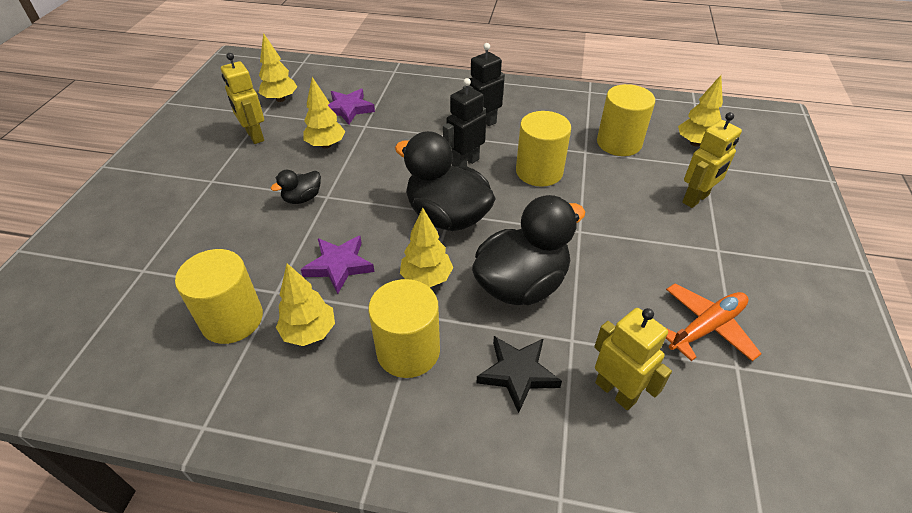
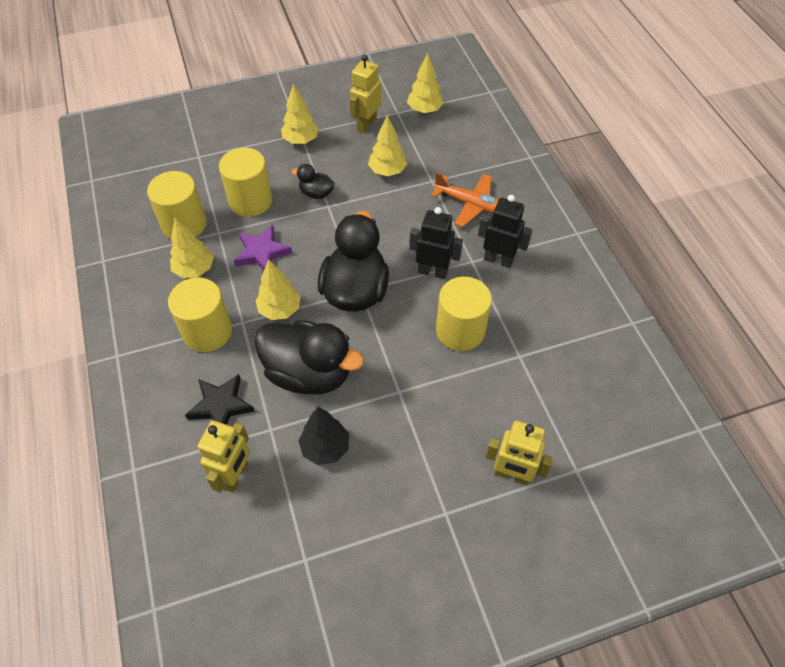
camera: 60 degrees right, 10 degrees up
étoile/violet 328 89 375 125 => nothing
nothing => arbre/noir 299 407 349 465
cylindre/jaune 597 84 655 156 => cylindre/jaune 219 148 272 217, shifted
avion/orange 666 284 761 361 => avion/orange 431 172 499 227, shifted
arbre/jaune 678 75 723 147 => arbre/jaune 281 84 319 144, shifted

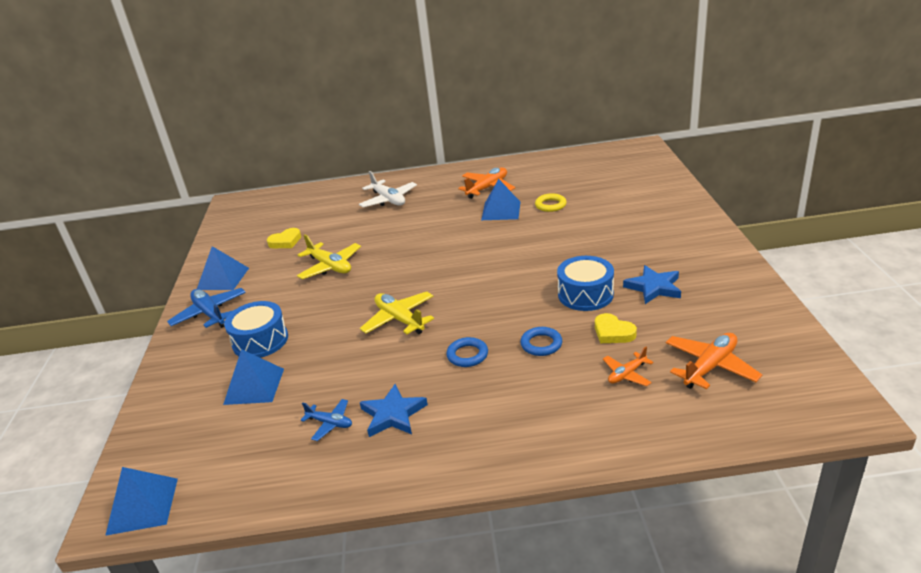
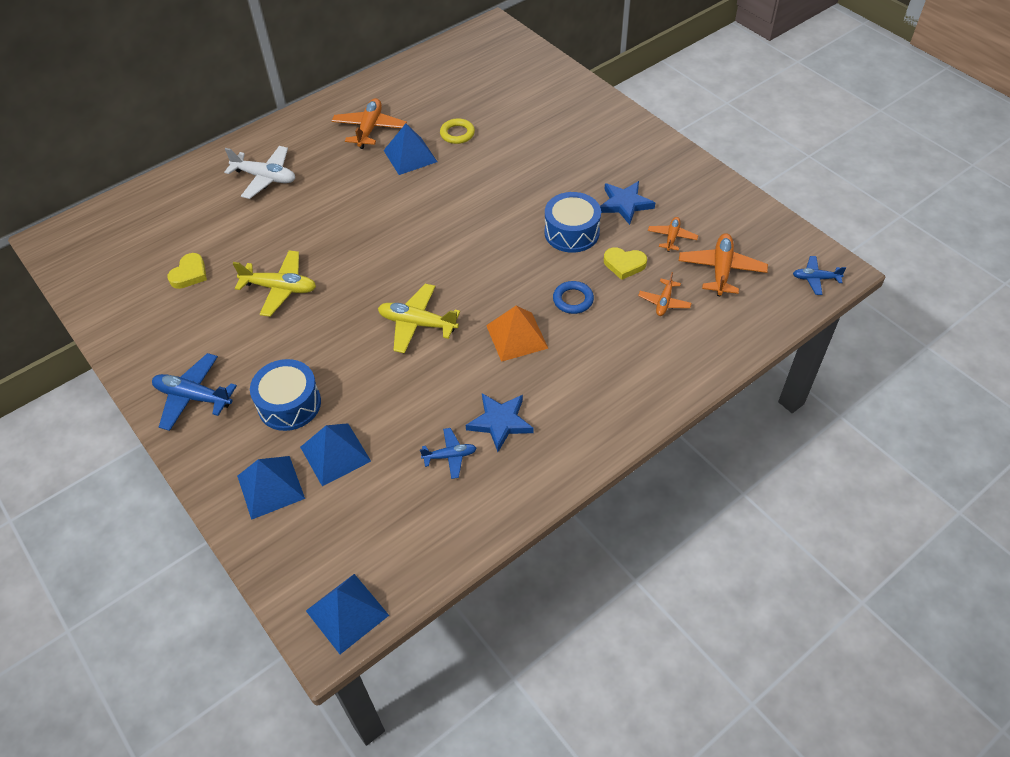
camera: 35 degrees left, 20 degrees up
nothing => avion/orange 648 217 698 252
nothing => avion/bleu 793 256 846 295
pyramide/bleu 197 246 249 290 => pyramide/bleu 237 456 305 520, shifted
anneau/bleu 446 337 488 367 => pyramide/orange 486 306 549 362

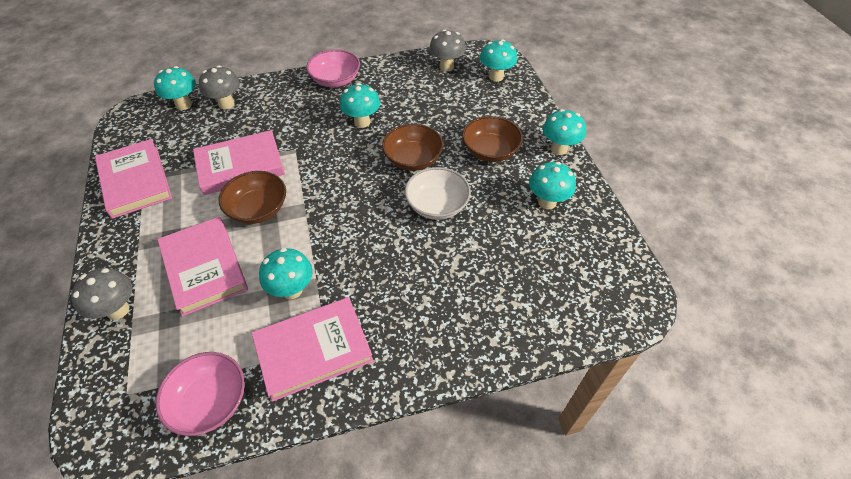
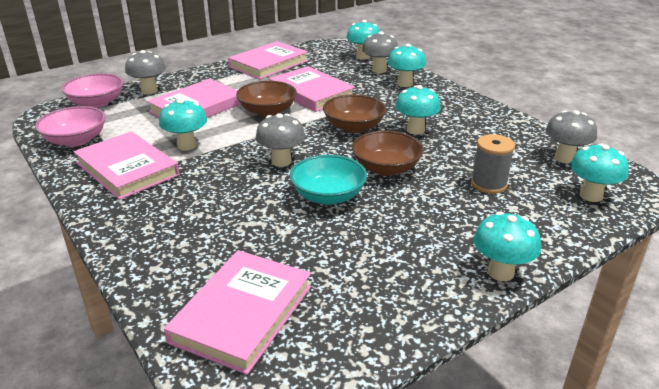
camera: 70 degrees right, 20 degrees down
nothing => livre/rose 164 250 311 375
nothing => champignon/gris 256 113 305 167
nothing => bobine/gris 471 134 515 194
bol/rose 306 49 360 87 => bol/rose 62 73 124 108, shifted
bol/marron 462 116 523 162 => bol/marron 323 95 387 133, shifted
champignon/turquoise 529 162 576 209 => champignon/turquoise 387 44 426 87, shifted
bol/blanc 405 167 471 220 => bol/turquoise 290 155 367 205

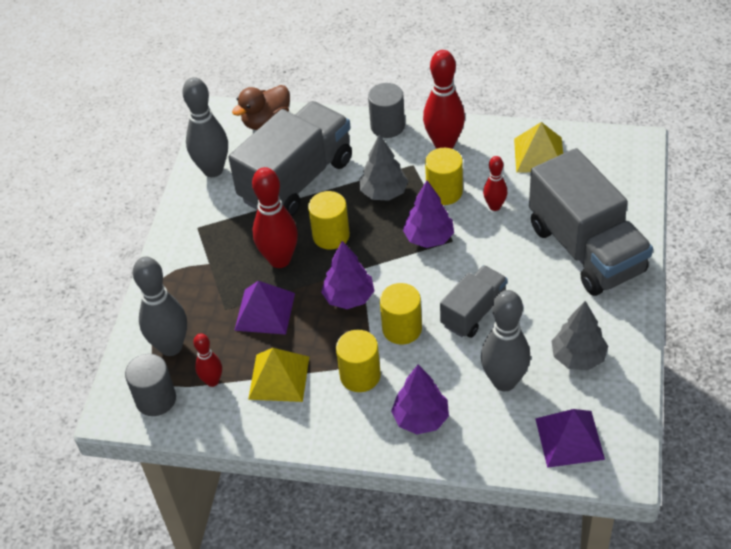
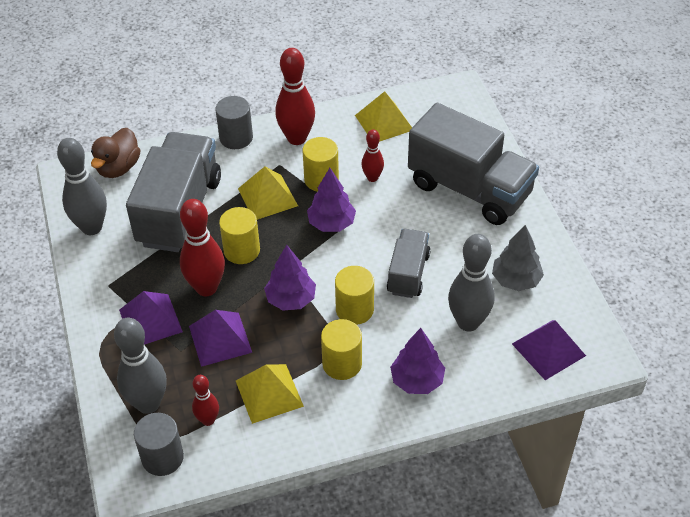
camera: 30 degrees left, 0 degrees up
nothing => pyramide/violet 119 291 183 345
arbre/gris 359 134 408 201 => pyramide/jaune 238 167 298 220

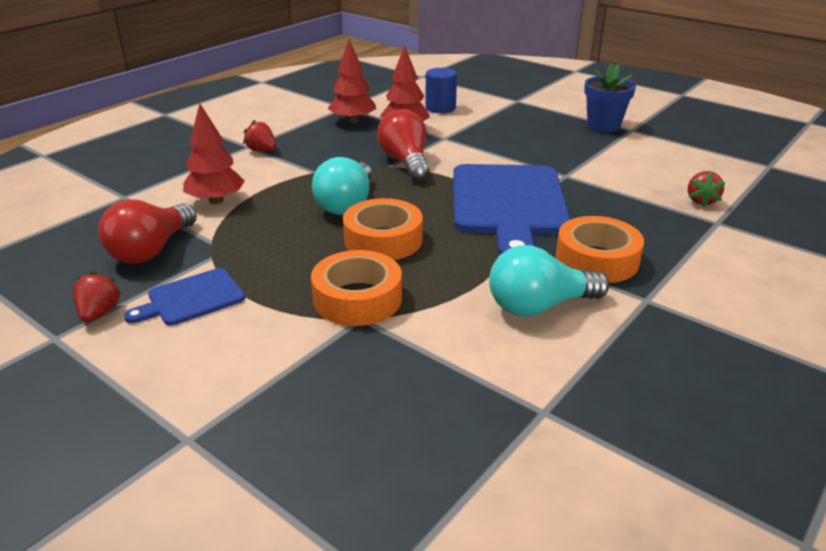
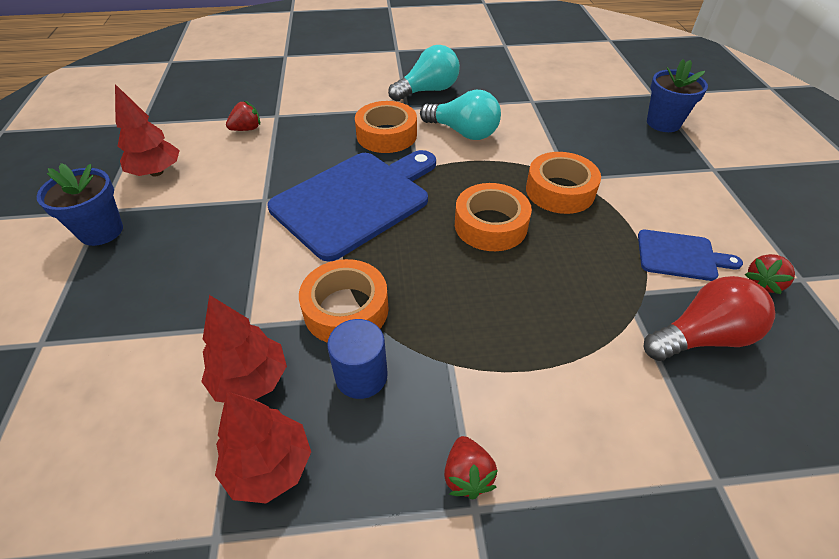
camera: 135 degrees left, 15 degrees up
nothing => pot de fleurs/bleu 647 59 708 132
arbre/rouge 183 103 245 204 => arbre/rouge 115 84 180 176, shifted
ampoule/turquoise 312 157 372 215 => ampoule/turquoise 388 45 460 102, shifted
cylindre/bleu 425 68 457 113 => cylindre/bleu 327 319 388 399, shifted
ampoule/rouge 377 109 430 181 => ruban adhésif/orange 299 259 389 343

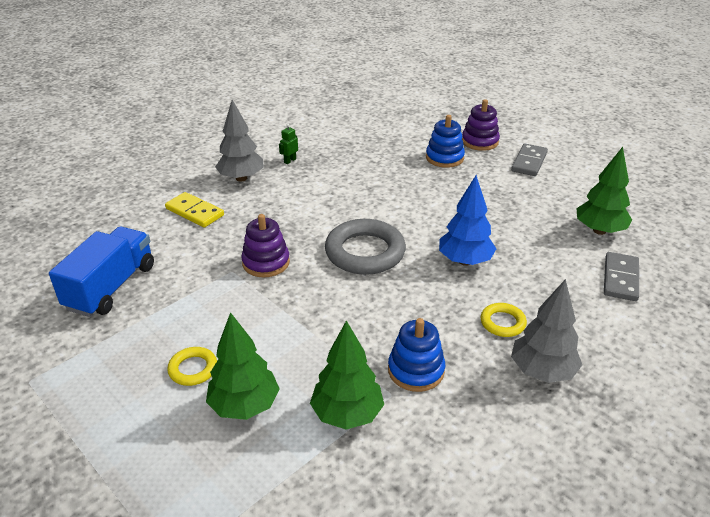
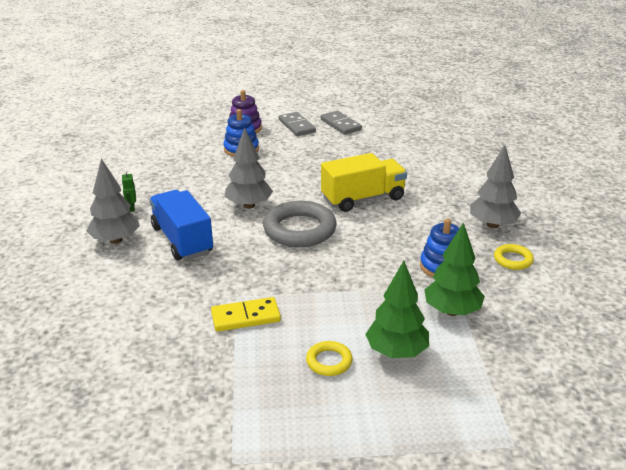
camera: 50 degrees left, 5 degrees down
jouet à empiler/violet 241 214 290 278 => nothing
arbre/vert 576 147 632 235 => nothing
nothing => arbre/gris 225 127 273 209
camion/bleu 49 227 154 317 => camion/bleu 150 190 213 260, shifted
domino/jaune 165 192 224 228 => domino/jaune 211 297 281 332, shifted
anneau/jaune 480 303 527 337 => anneau/jaune 494 244 534 270, shifted
domino/gris 604 252 639 301 => domino/gris 321 110 362 135, shifted
arbre/bleu 439 175 496 266 => camion/jaune 321 153 407 212

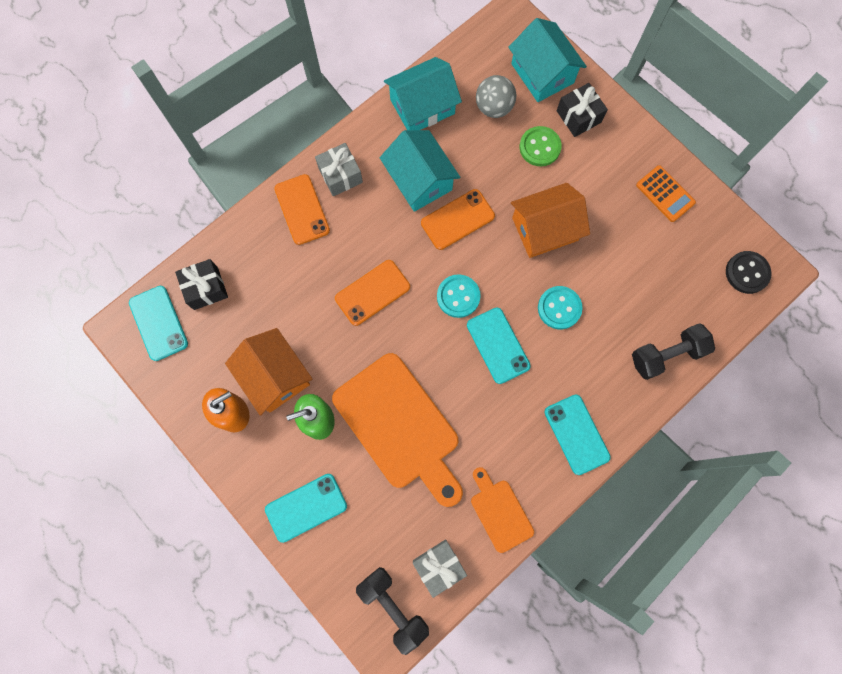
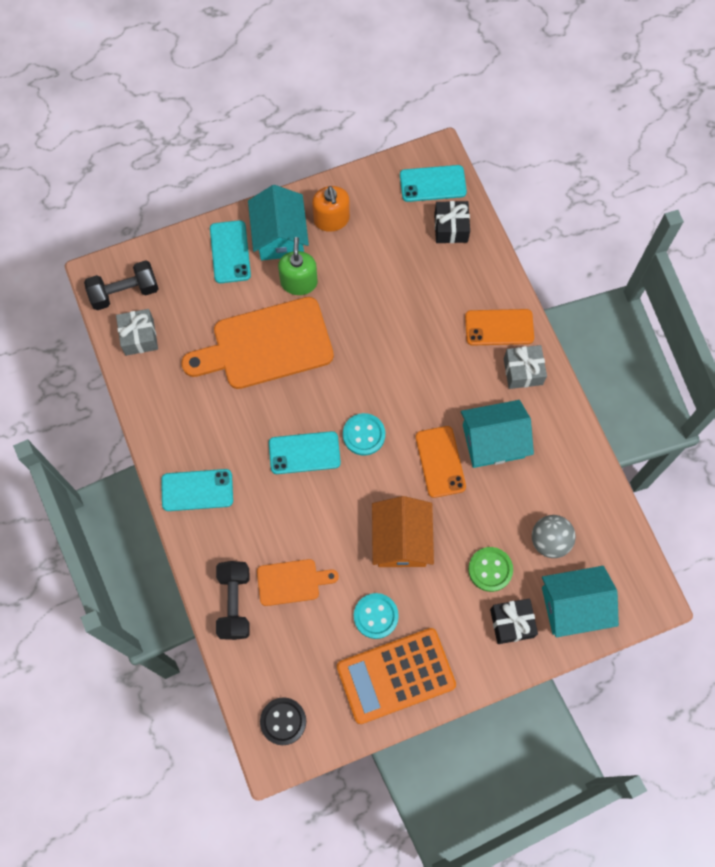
camera: 110 degrees right, 5 degrees down
maison/orange 225 328 312 416 => nothing
téléphone/orange 335 260 410 326 => nothing
maison/turquoise 384 57 462 130 => maison/turquoise 248 185 309 261, shifted
planche à découper/orange 471 467 534 553 => planche à découper/orange 257 559 339 606, shifted
bouton/turquoise 538 286 582 329 => bouton/turquoise 354 593 399 639, shifted
calculatrice/orange 636 165 696 222 => calculatrice/orange 337 628 456 724, x1.83

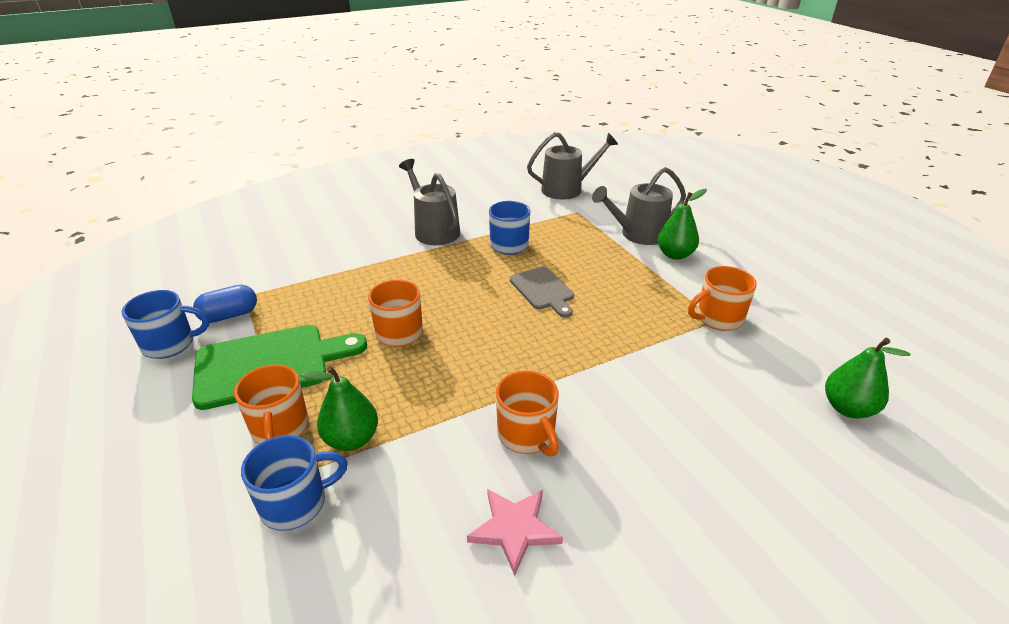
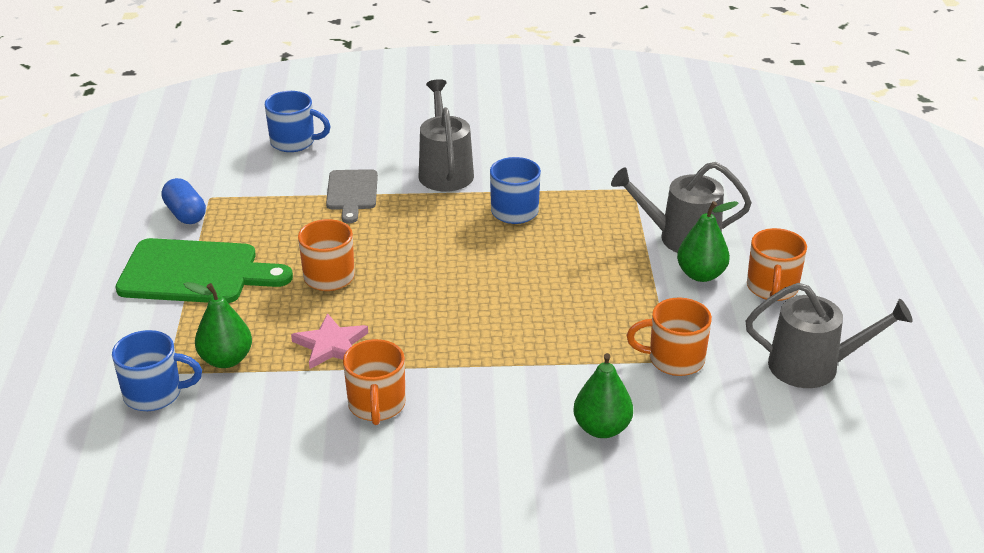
camera: 25 degrees right, 0 degrees up
tasse/bleu 121 290 209 359 => tasse/bleu 265 91 331 152, shifted
tasse/orange 234 364 309 444 => tasse/orange 747 228 807 301, shifted
étoile/rose 467 489 563 576 => étoile/rose 291 313 368 369, shifted
planche à découper/gris 510 267 574 318 => planche à découper/gris 326 169 378 223, shifted
arrosoir/gris 527 132 618 199 => arrosoir/gris 746 283 913 388, shifted
poire/vert 825 338 910 419 => poire/vert 573 353 633 438, shifted
gélule/bleu 193 285 257 323 => gélule/bleu 162 178 206 224, 60 degrees clockwise

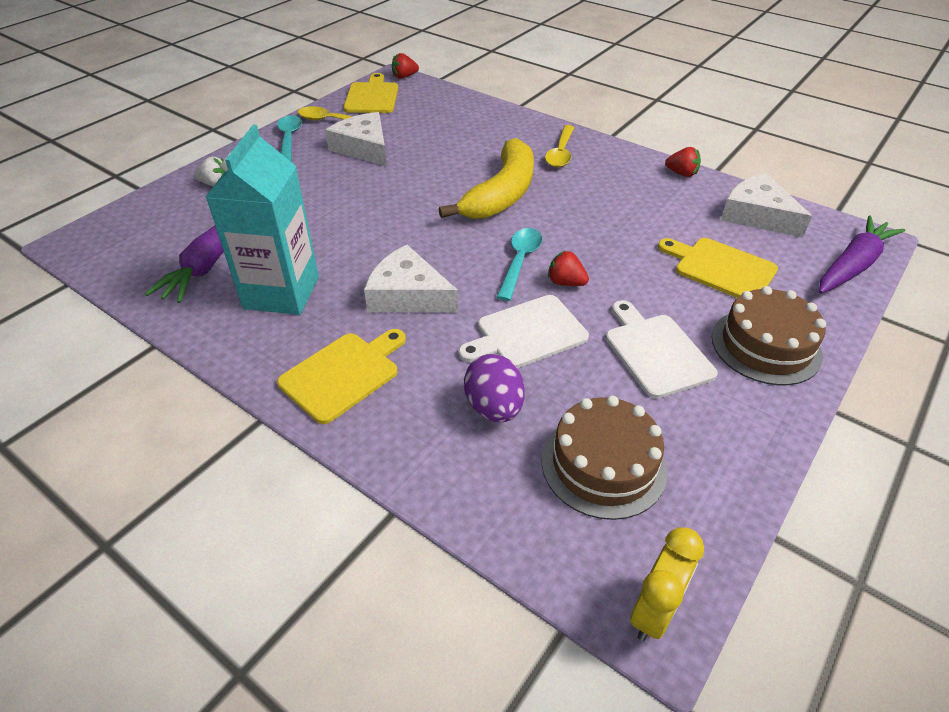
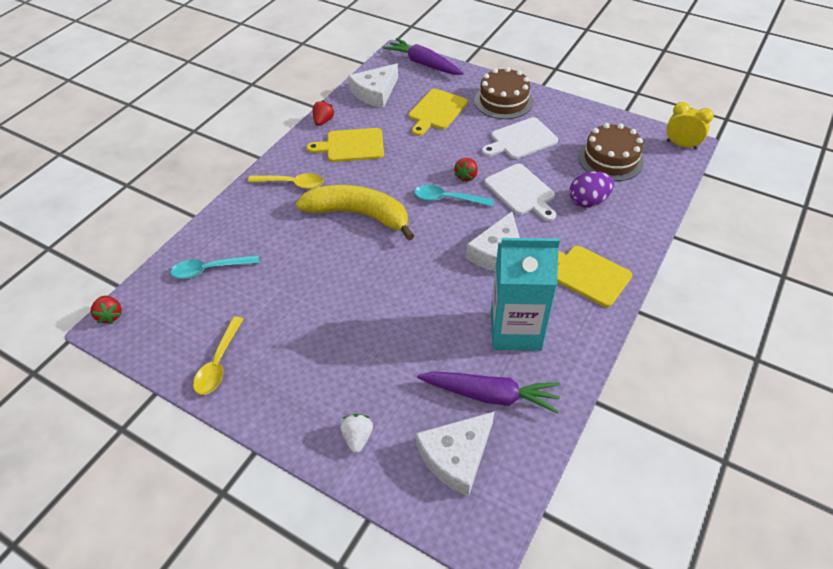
camera: 95 degrees left, 5 degrees up
cuillère/turquoise 277 115 302 161 => cuillère/turquoise 170 255 259 279, shifted
fromage/blanc 325 112 387 166 => fromage/blanc 416 412 494 497, shifted
planche à découper/jaune 343 73 398 113 => planche à découper/jaune 307 128 384 162, shifted

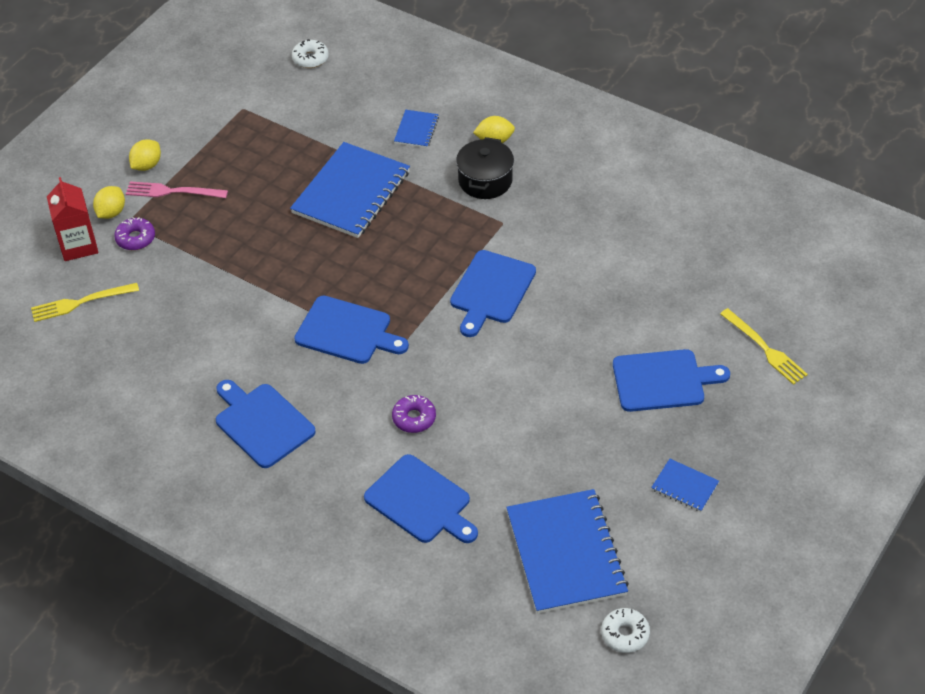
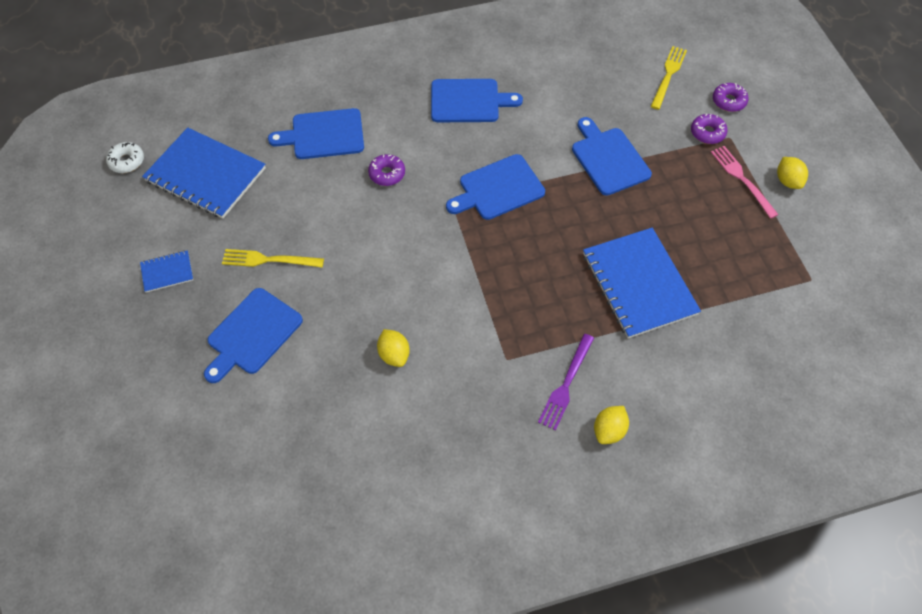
camera: 130 degrees right, 10 degrees up
beignet/blanc 292 39 329 68 => nothing
carnet/bleu 394 110 439 148 => nothing
citron/jaune 93 186 125 219 => citron/jaune 377 329 410 367, shifted
planche à découper/bleu 450 250 536 337 => planche à découper/bleu 572 117 652 195, shifted
fourchette/jaune 720 308 808 385 => fourchette/jaune 222 249 324 267, shifted
brique de lait/rouge 47 177 98 261 => beignet/violet 713 83 748 112
marmite/noir 456 137 514 199 => fourchette/violet 538 334 594 430
fourchette/rose 126 181 228 198 => fourchette/rose 711 146 779 219, 75 degrees counterclockwise

